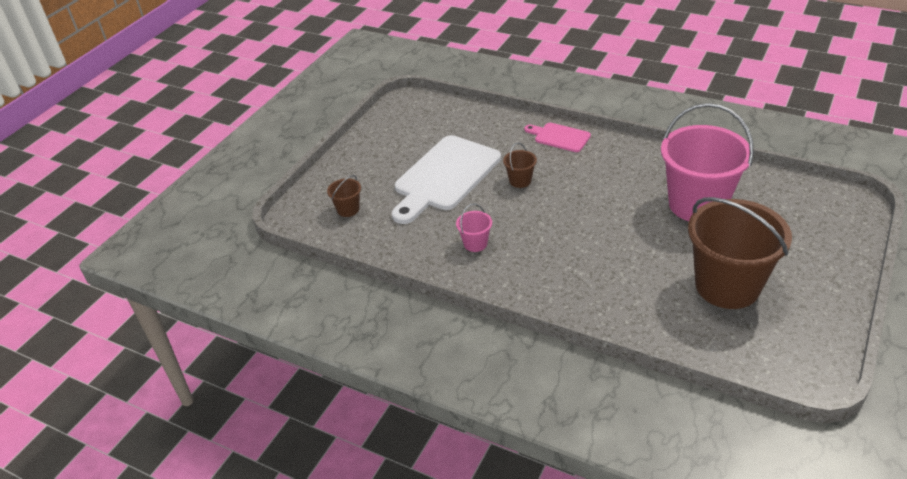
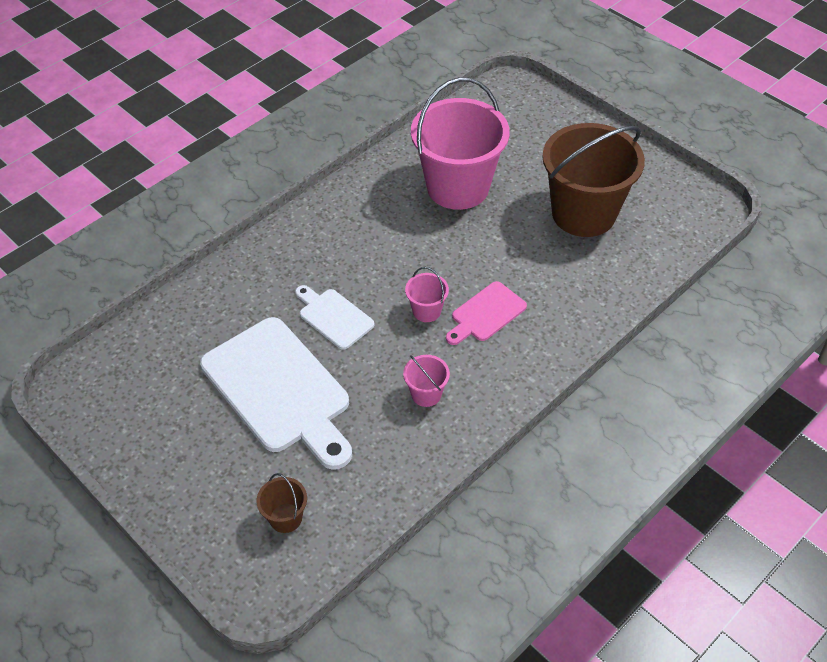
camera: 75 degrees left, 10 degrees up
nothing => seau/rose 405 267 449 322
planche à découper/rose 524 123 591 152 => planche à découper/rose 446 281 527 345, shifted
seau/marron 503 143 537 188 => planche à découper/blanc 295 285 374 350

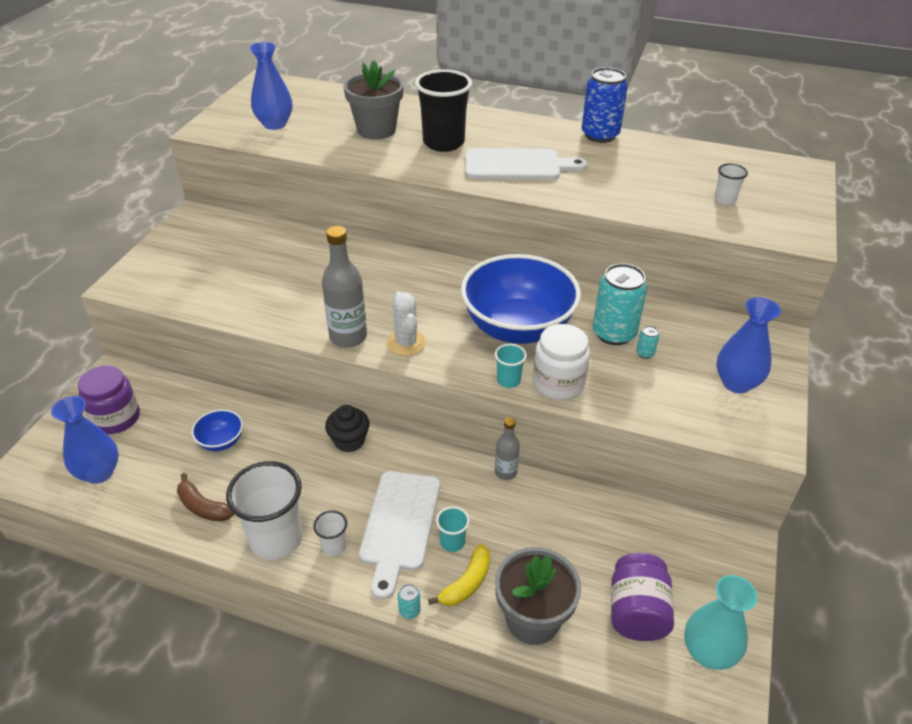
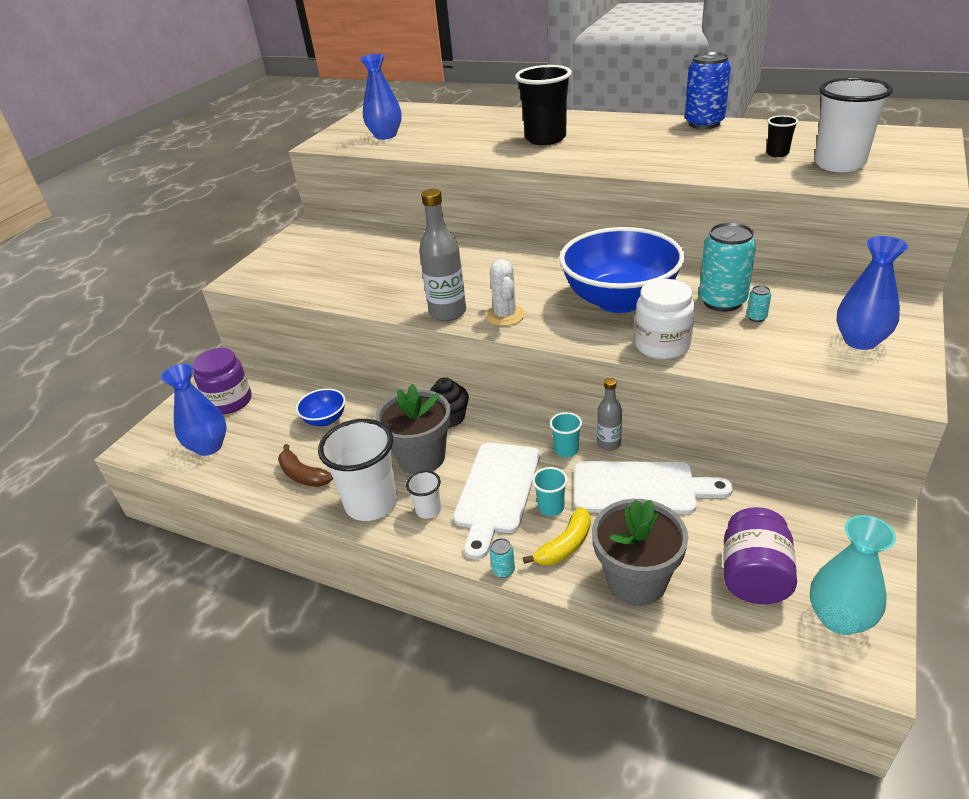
camera: 10 degrees right, 5 degrees down
nothing => gobelet/noir 766 115 798 157
pot de fleurs/gris 343 60 404 140 => pot de fleurs/gris 375 384 451 474, shifted
planche à découper/blanc 466 148 587 180 => planche à découper/blanc 574 461 733 514, shifted
gobelet/turquoise 495 344 527 388 => gobelet/turquoise 550 412 582 457, shifted
gobelet/blanc 714 164 748 205 => gobelet/blanc 814 77 893 172, x2.13

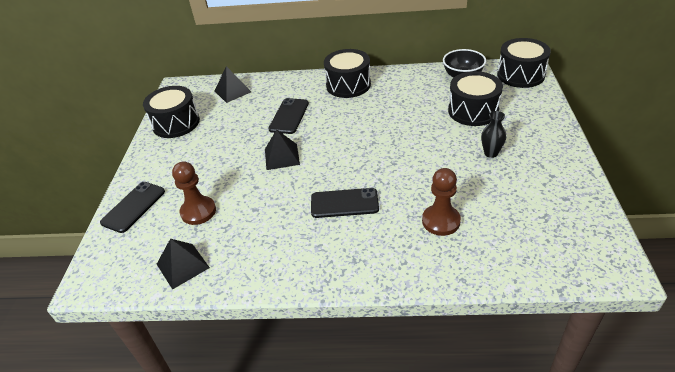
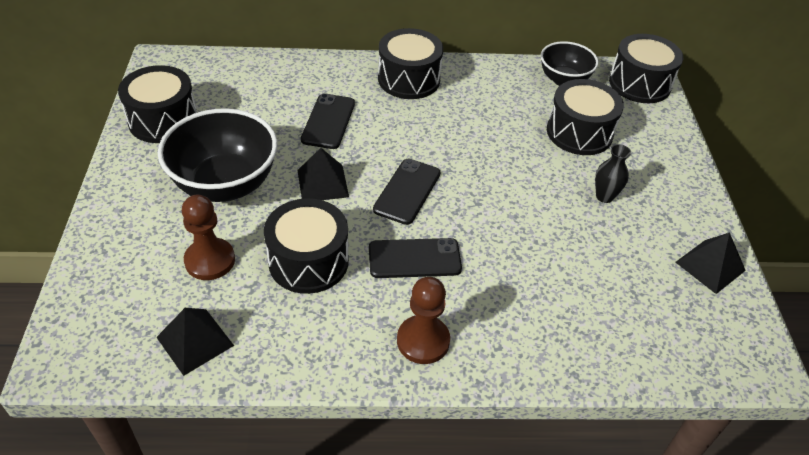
camera: 10 degrees left, 5 degrees up
nothing => bol/noir 158 108 278 202
nothing => tambour/noir 264 198 349 294
téléphone/noir 100 182 165 233 => téléphone/noir 373 159 440 225, shifted
pyramide/noir 215 66 251 103 => pyramide/noir 675 232 746 294, shifted
pion/marron 422 168 461 236 => pion/marron 397 277 450 364, shifted

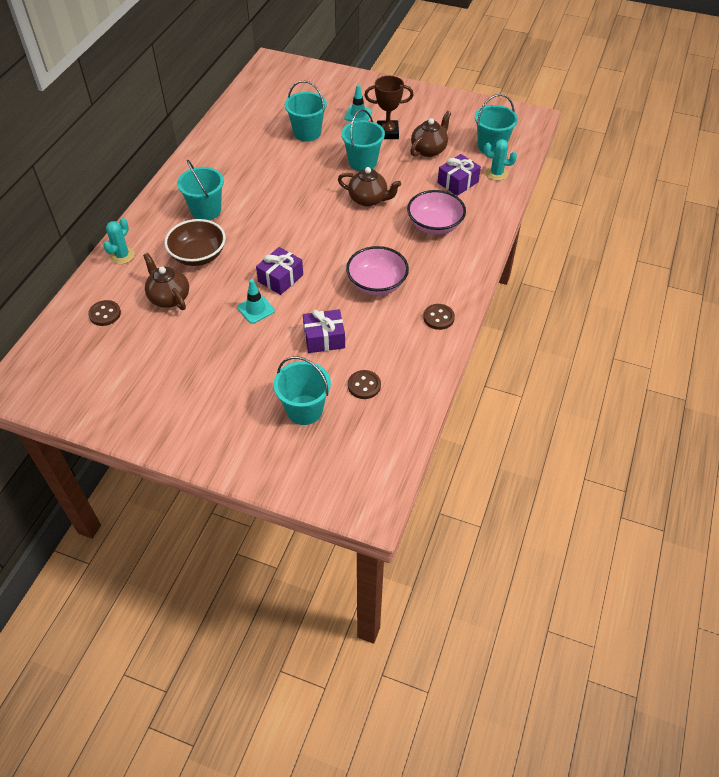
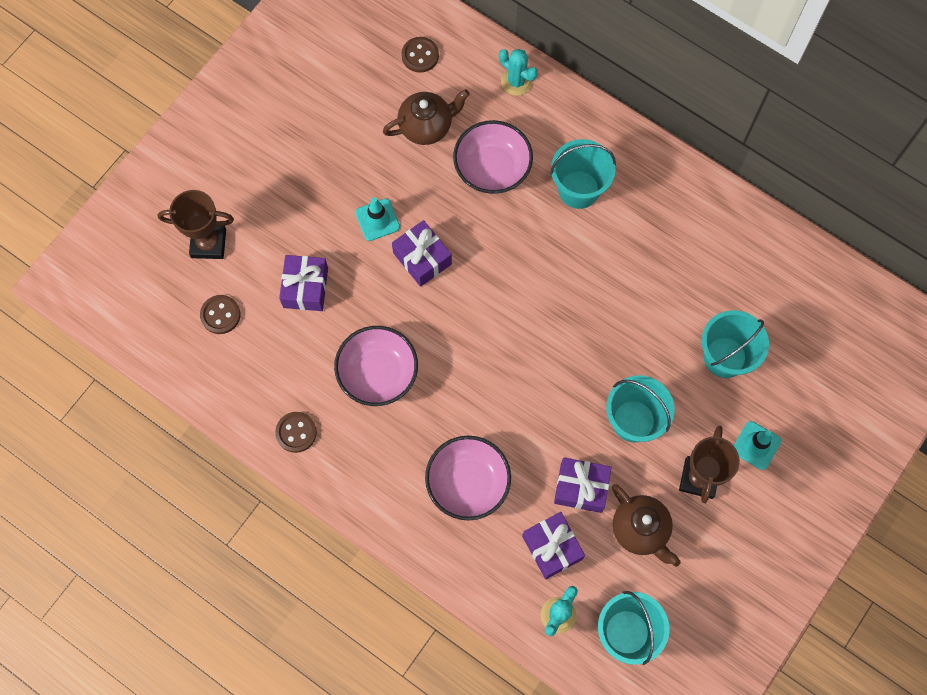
camera: 105 degrees right, 20 degrees up
théière/marron 338 167 401 207 => nothing
nothing => cadeau/violet 554 457 612 513
seau/turquoise 274 356 331 425 => trophée/marron 158 190 234 259
bol/marron 164 219 226 266 => bol/rose 453 120 533 194

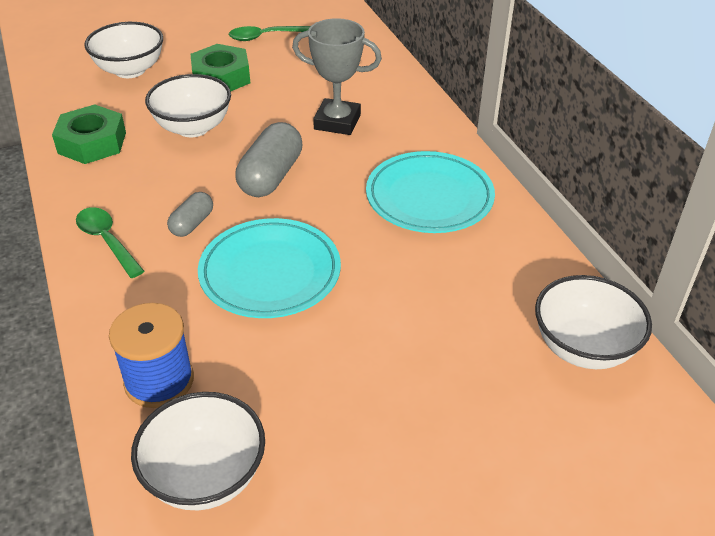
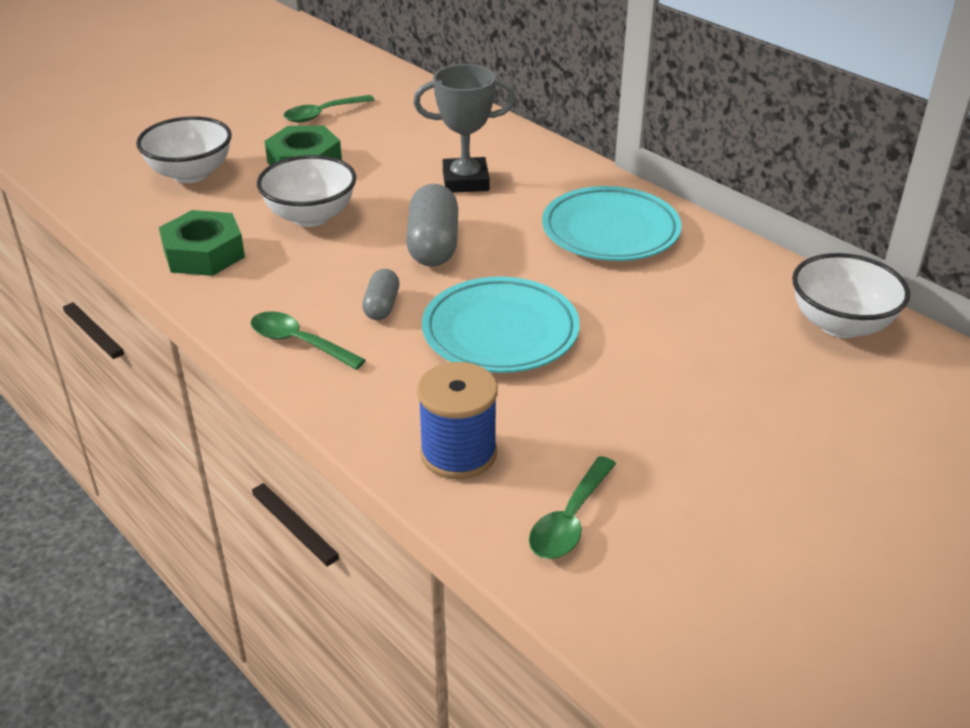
camera: 20 degrees left, 5 degrees down
bol/blanc 131 392 265 510 => cuillère/vert 529 456 616 559

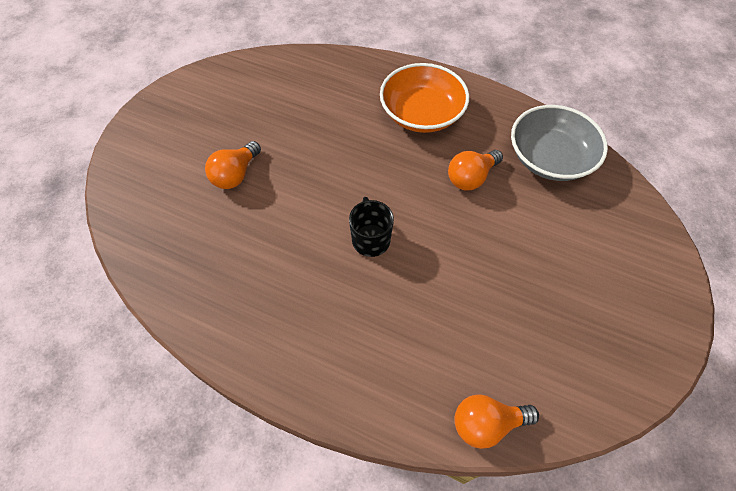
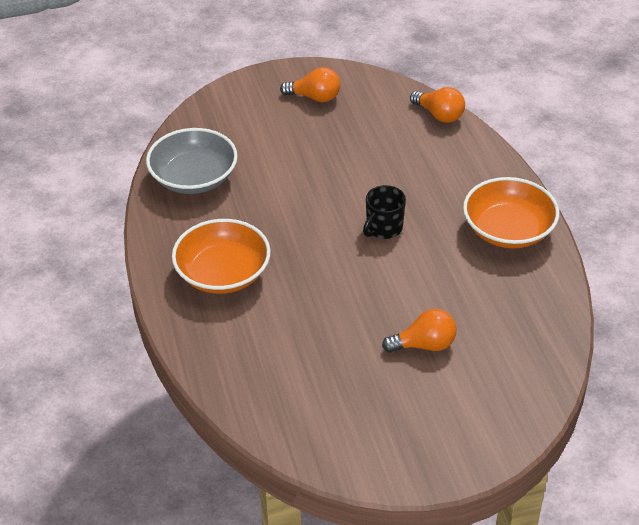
camera: 130 degrees left, 15 degrees down
nothing => bol/orange 463 177 559 248
ampoule/orange 448 150 503 191 => ampoule/orange 280 67 340 102, shifted

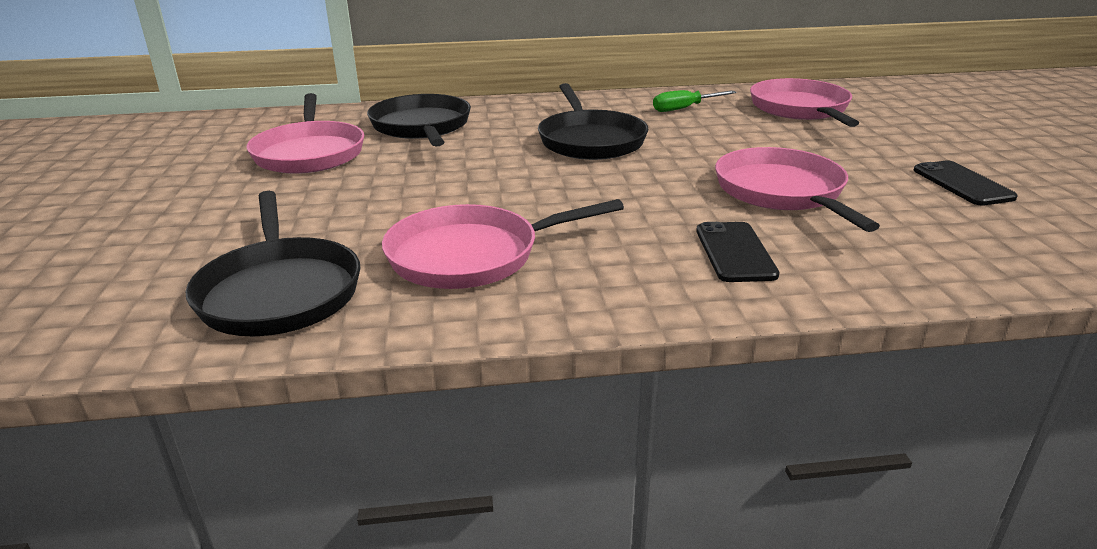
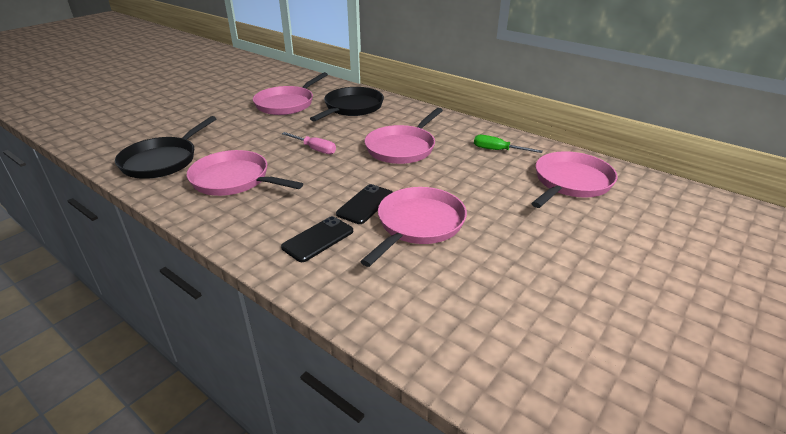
camera: 45 degrees right, 5 degrees up
nothing => tournevis/rose 282 132 336 154
téléphone/noir 914 160 1018 206 => téléphone/noir 336 184 393 224, shifted
poêle/noir 538 83 649 160 => poêle/rose 365 108 443 164

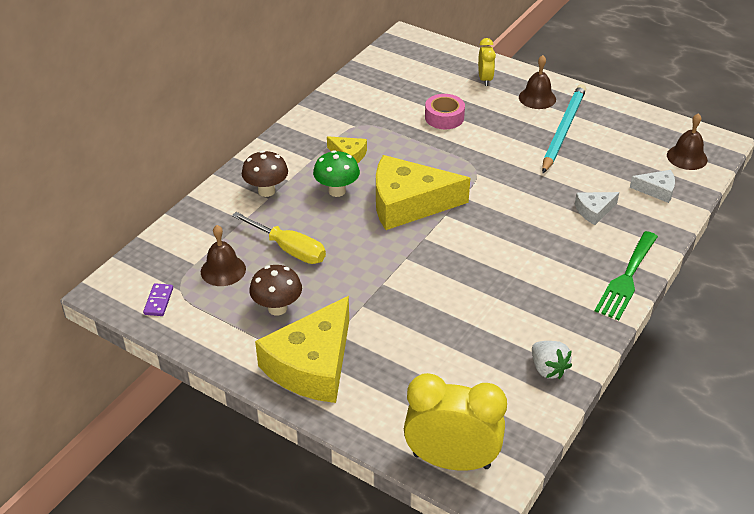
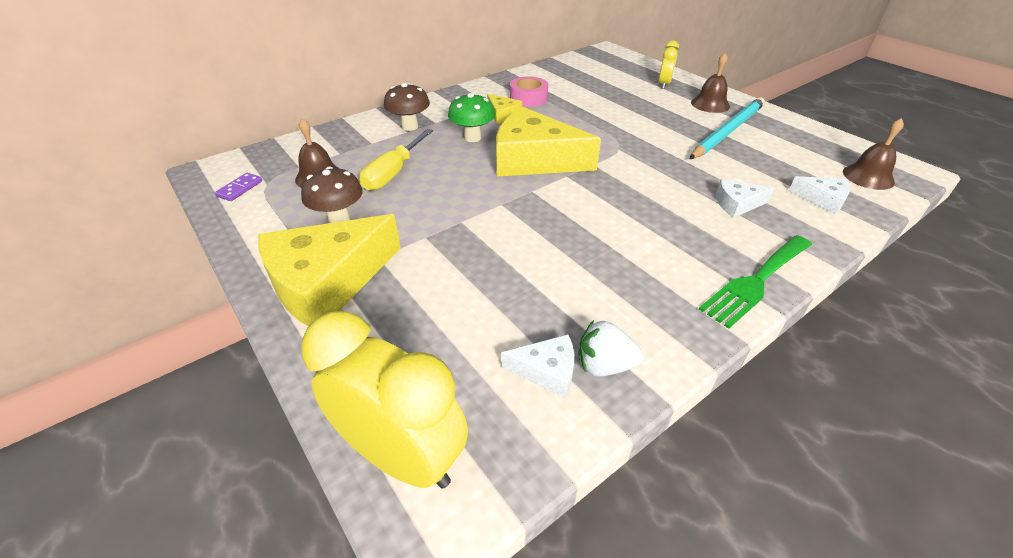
camera: 20 degrees right, 0 degrees up
nothing => fromage/blanc 501 334 574 398
ruban adhésif/rose 425 94 465 129 => ruban adhésif/rose 510 76 548 107, shifted
tournevis/jaune 232 212 326 264 => tournevis/jaune 359 129 433 191, 60 degrees clockwise
fraise/blanc 532 341 572 379 => fraise/blanc 579 320 644 377, 105 degrees clockwise

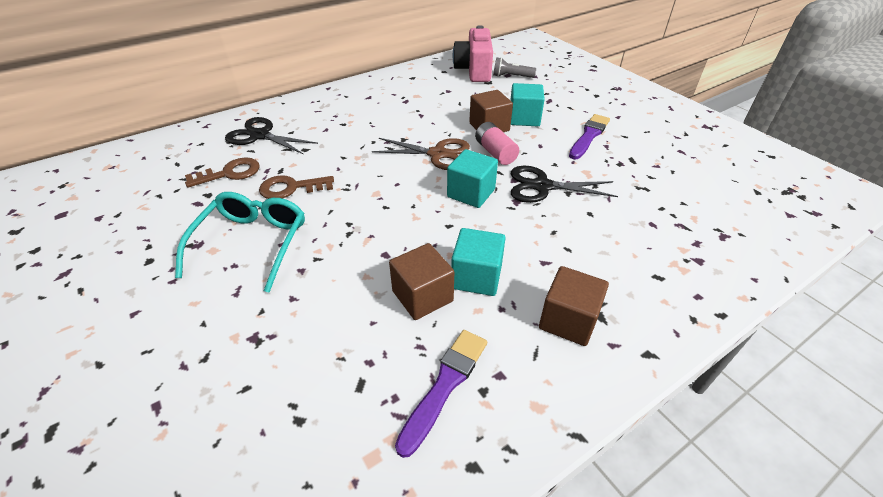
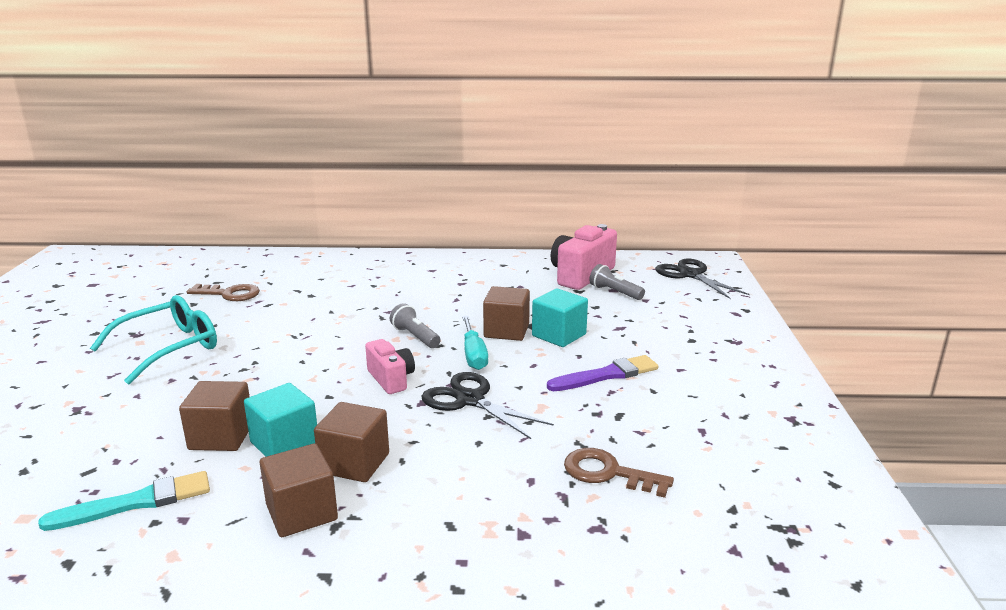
camera: 35 degrees right, 20 degrees down
nothing => cube/marron 314 402 389 482
ciseaux/noir 225 117 318 154 => ciseaux/noir 656 258 750 299, shifted
clé/marron 259 175 334 199 => clé/marron 564 448 674 498, shifted
ciseaux/marron 372 138 470 170 => lampe de poche/gris 390 303 441 348
cube/turquoise 447 149 498 208 => appareil photo/rose 365 339 415 394
pile/rose 475 122 519 165 => tournevis/turquoise 462 316 488 370
pinceau/violet 395 330 487 458 => pinceau/turquoise 38 471 210 531

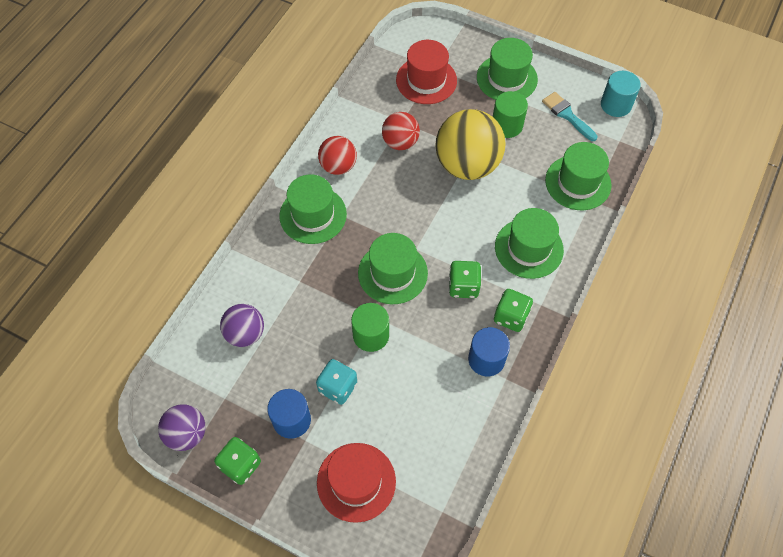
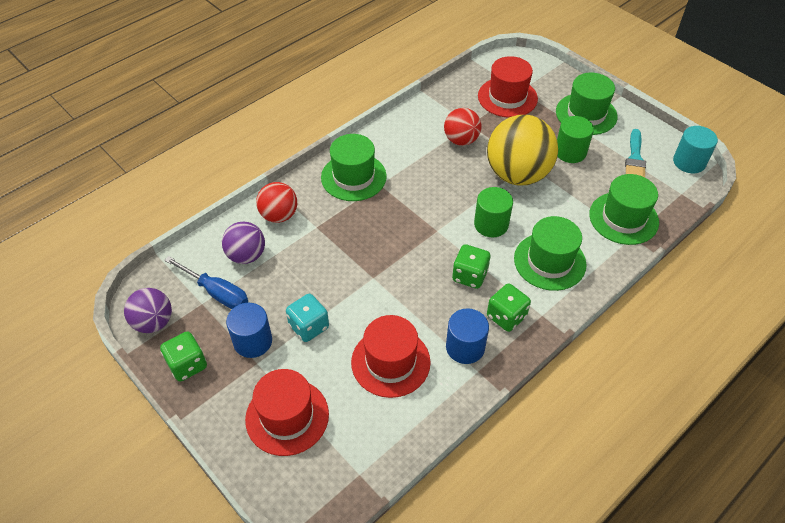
camera: 20 degrees right, 10 degrees down
chapeau/vert 358 233 428 304 => nothing
nothing => tournevis/bleu 164 256 248 309
nothing => chapeau/rouge 351 315 431 398
balle/rouge 318 136 357 175 => balle/rouge 256 182 297 223, shifted
cylindre/vert 351 303 389 352 => cylindre/vert 474 187 513 237, shifted
pinceau/turquoise 542 92 598 141 => pinceau/turquoise 625 129 646 177, 150 degrees counterclockwise

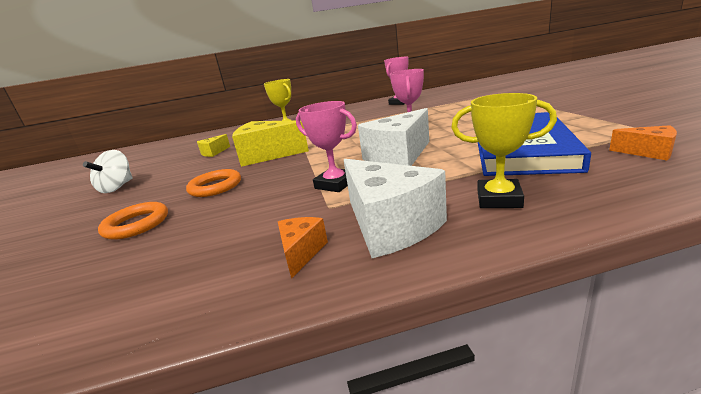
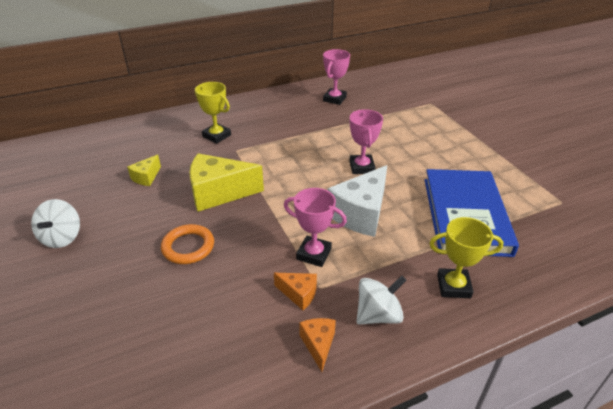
camera: 15 degrees left, 15 degrees up
anneau/orange 98 202 168 240 => nothing
fromage/orange 609 125 677 160 => fromage/orange 274 273 317 310, shifted
fromage/blanc 344 159 447 258 => toupie/blanc 356 275 407 324

